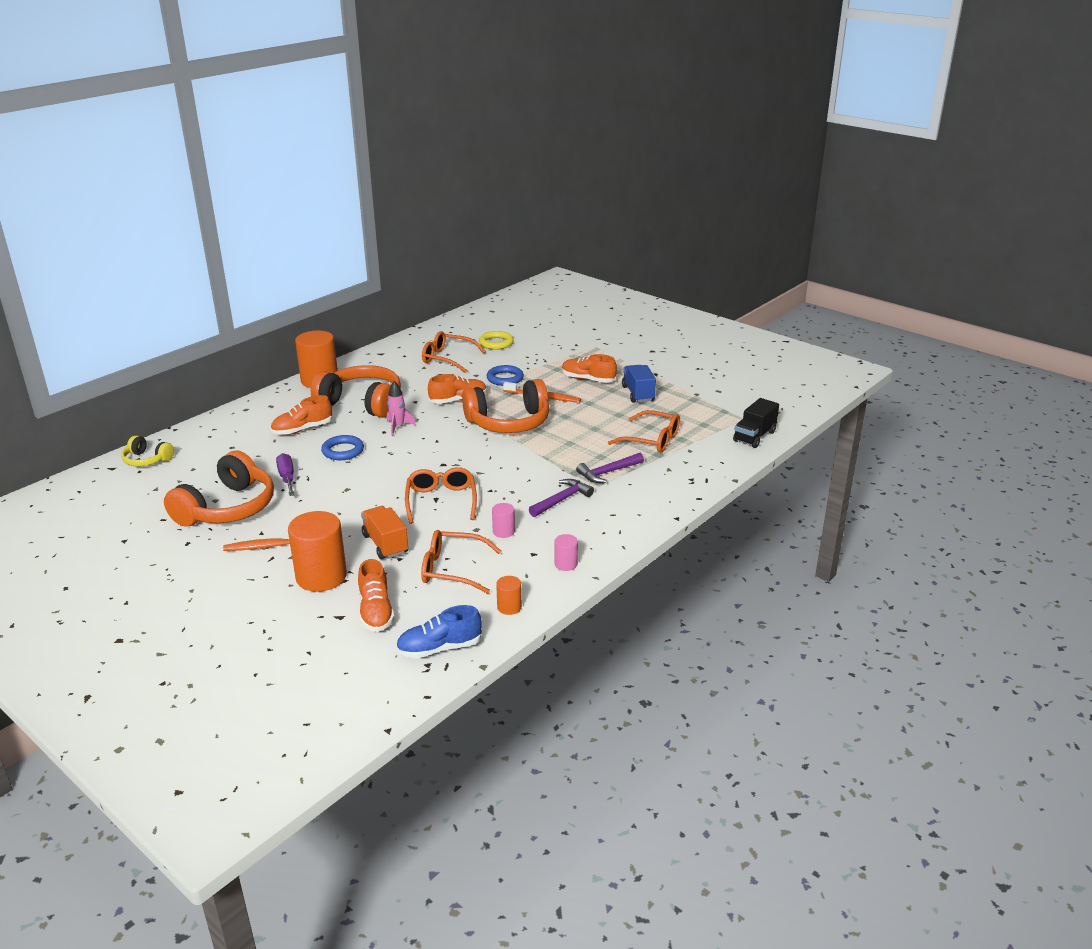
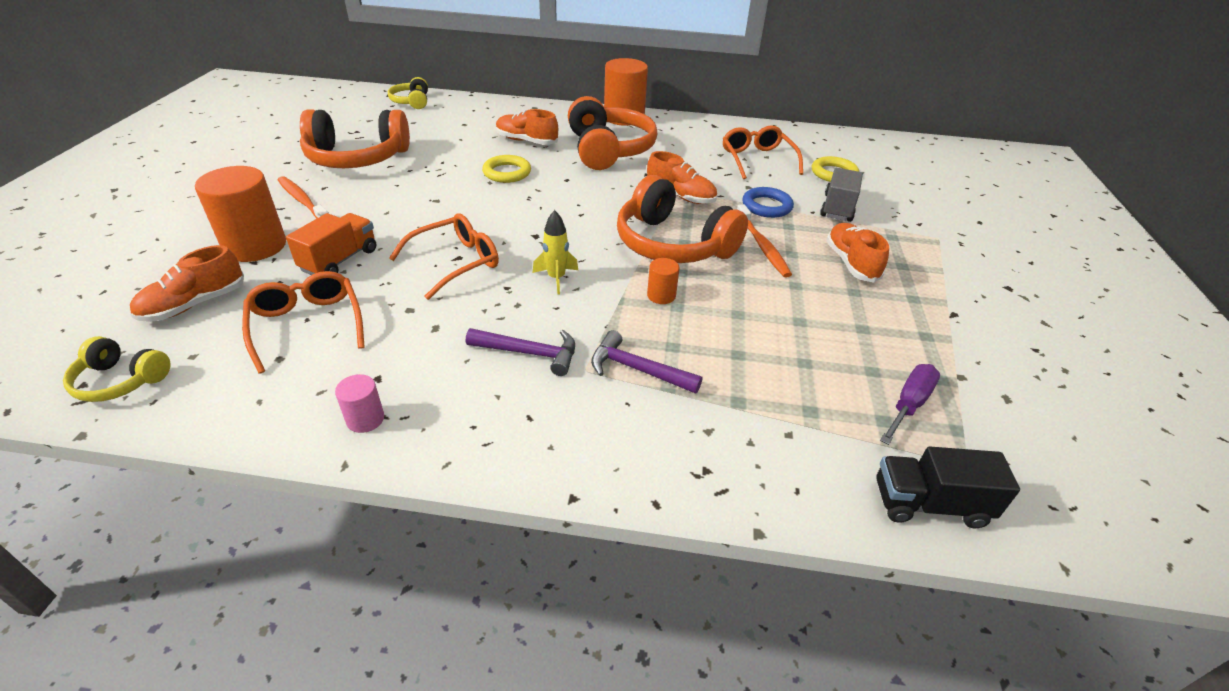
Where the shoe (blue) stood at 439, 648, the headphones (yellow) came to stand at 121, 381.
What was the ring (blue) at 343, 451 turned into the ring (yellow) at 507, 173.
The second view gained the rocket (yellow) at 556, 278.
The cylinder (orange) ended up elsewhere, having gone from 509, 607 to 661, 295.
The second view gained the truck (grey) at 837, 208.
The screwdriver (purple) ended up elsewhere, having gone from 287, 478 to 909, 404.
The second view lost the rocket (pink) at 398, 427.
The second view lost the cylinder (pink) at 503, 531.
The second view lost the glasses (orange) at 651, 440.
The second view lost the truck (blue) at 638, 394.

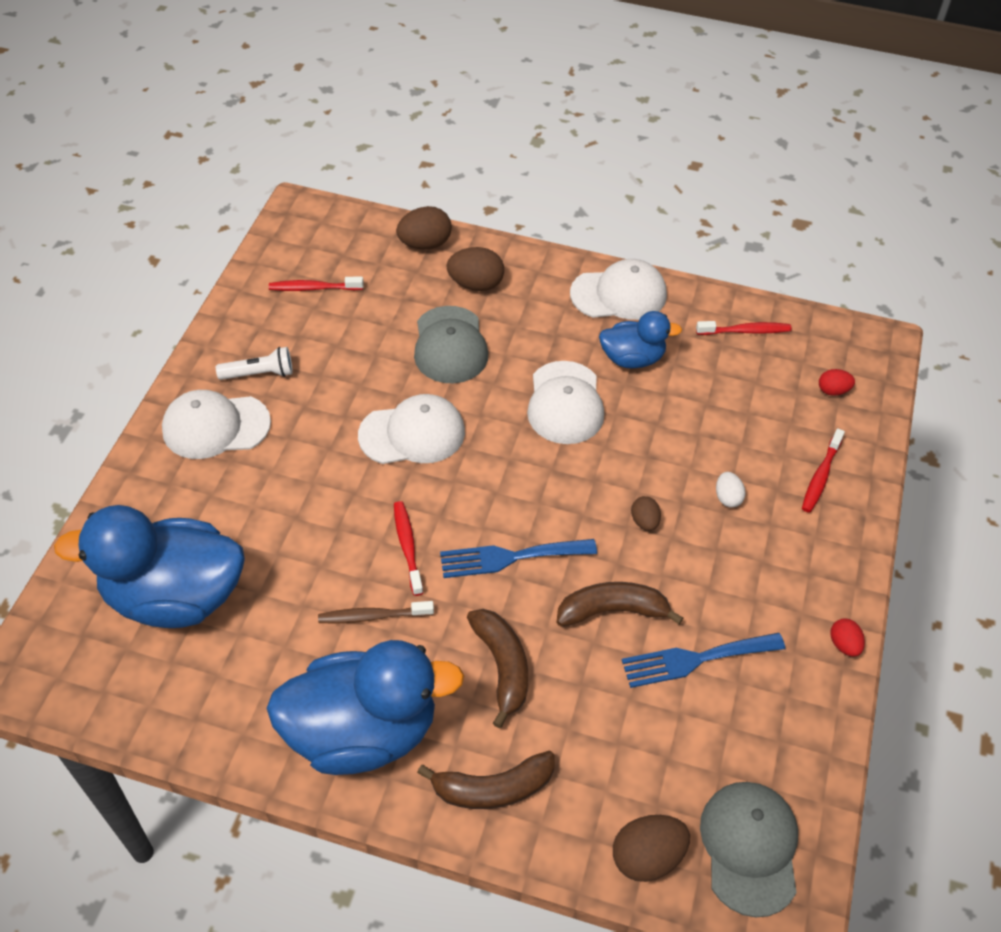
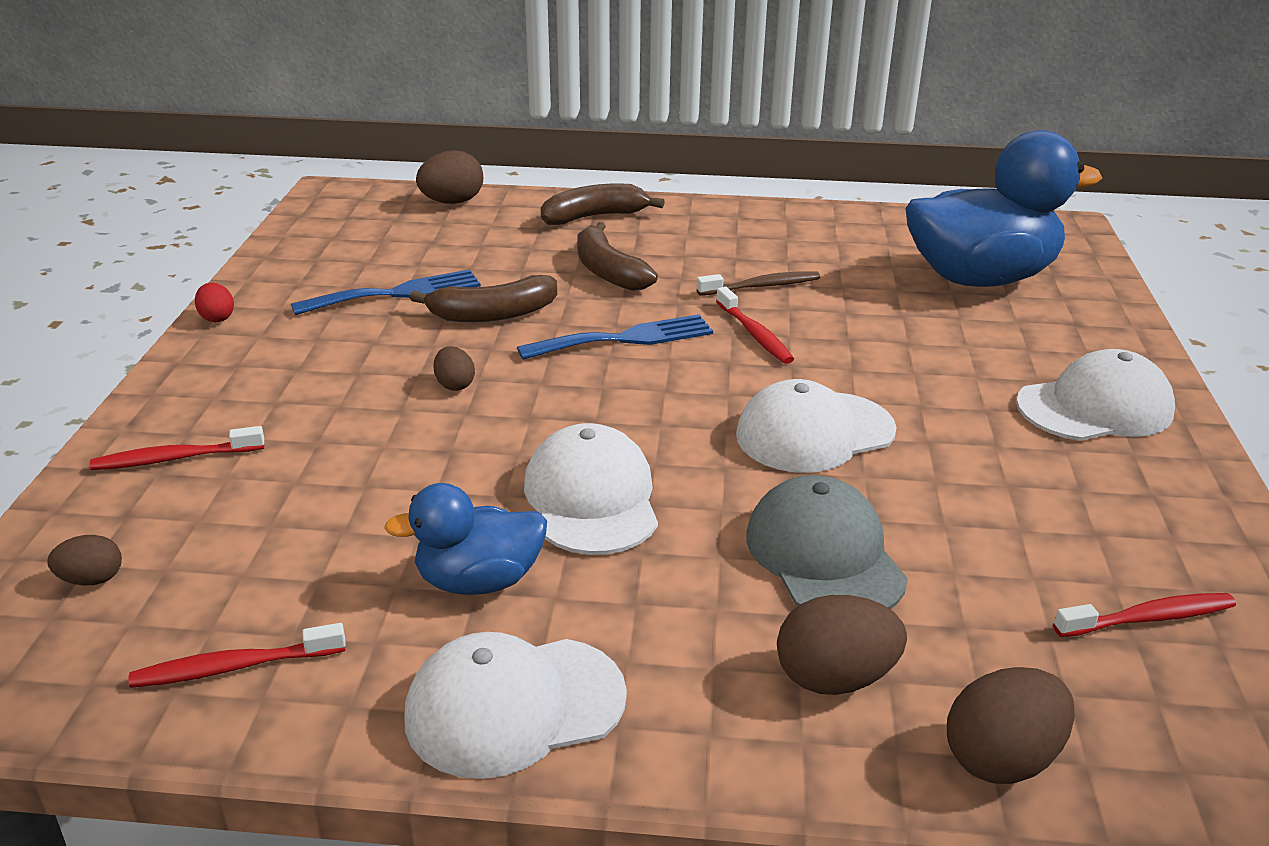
What was the egg (red) at 833, 391 turned into the egg (brown) at 92, 579.
The toothbrush (red) at 820, 476 ended up facing another way, 120 degrees counterclockwise from before.
The second view lost the flashlight (white) at 259, 374.
The second view lost the duck (blue) at 362, 731.
The second view lost the cap (grey) at 749, 847.
The second view lost the egg (white) at 727, 498.

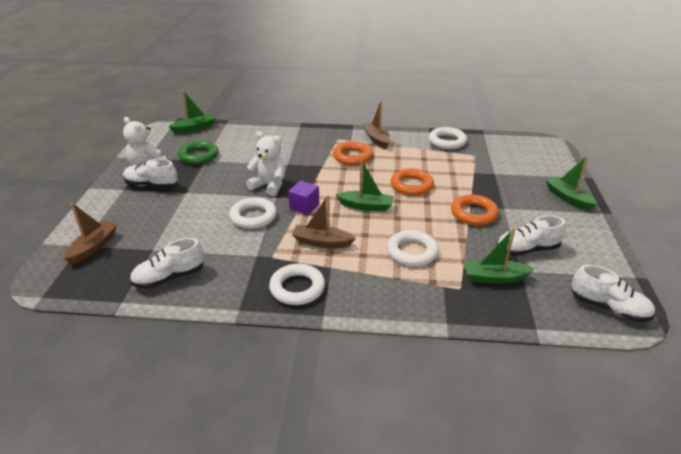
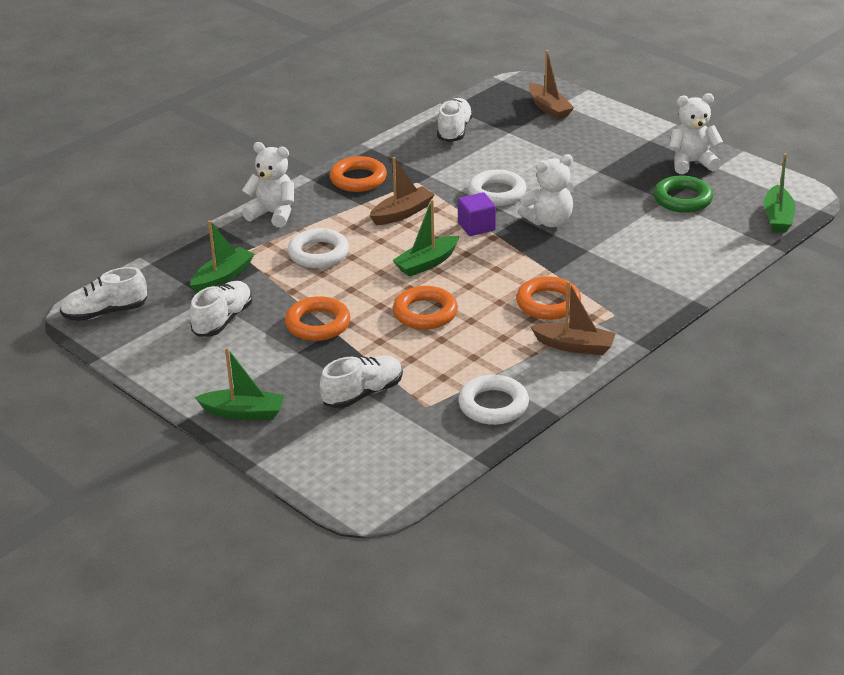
The second view gained the teddy bear (white) at 273, 214.
The shoe (white) ended up elsewhere, having gone from 151, 185 to 363, 394.
What was the ring (white) at 297, 288 turned into the ring (orange) at 358, 179.

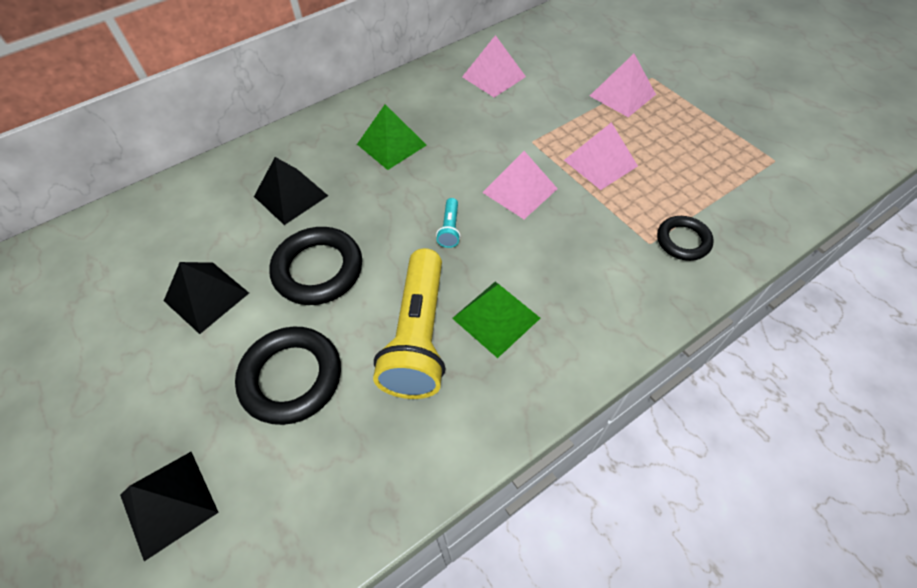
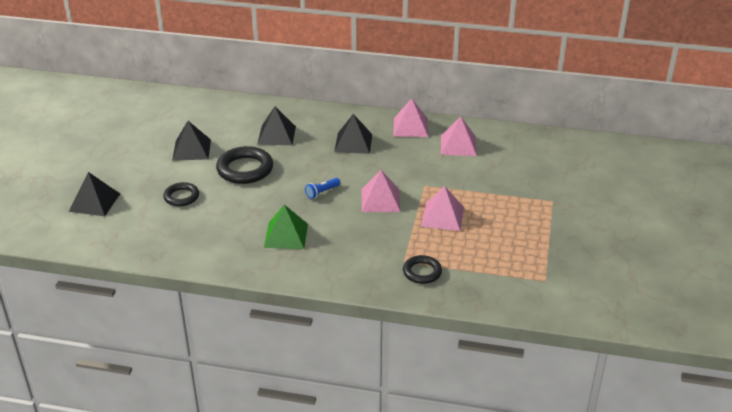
The size of the ring (black) at 291, 378 changed by a factor of 0.60.
What was the flashlight (turquoise) at 450, 229 turned into the flashlight (blue) at 322, 192.
What was the pyramid (green) at 391, 144 turned into the pyramid (black) at 353, 143.
The pyramid (pink) ended up elsewhere, having gone from 622, 95 to 410, 127.
The second view lost the flashlight (yellow) at 418, 336.

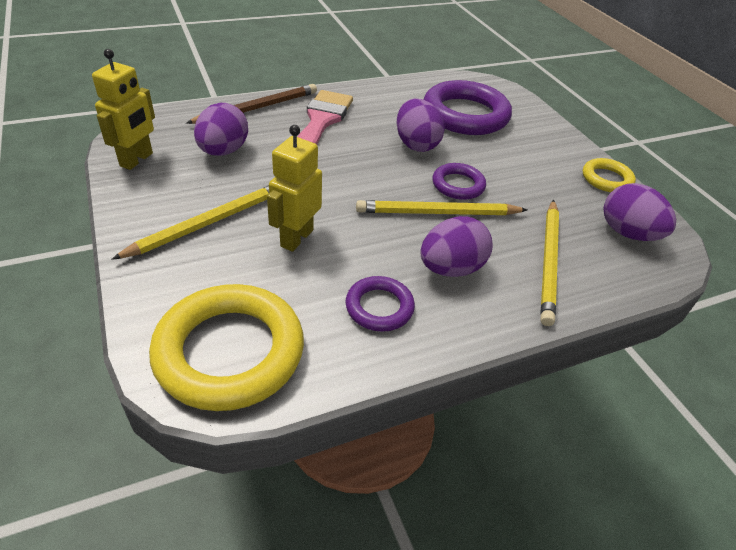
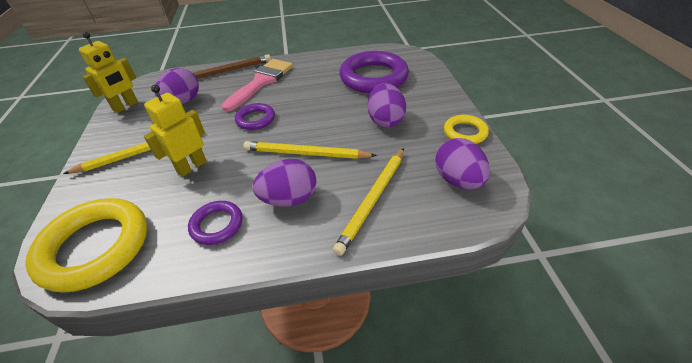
The ring (purple) ended up elsewhere, having gone from 458, 185 to 255, 119.
The egg (purple) ended up elsewhere, having gone from 416, 144 to 385, 120.

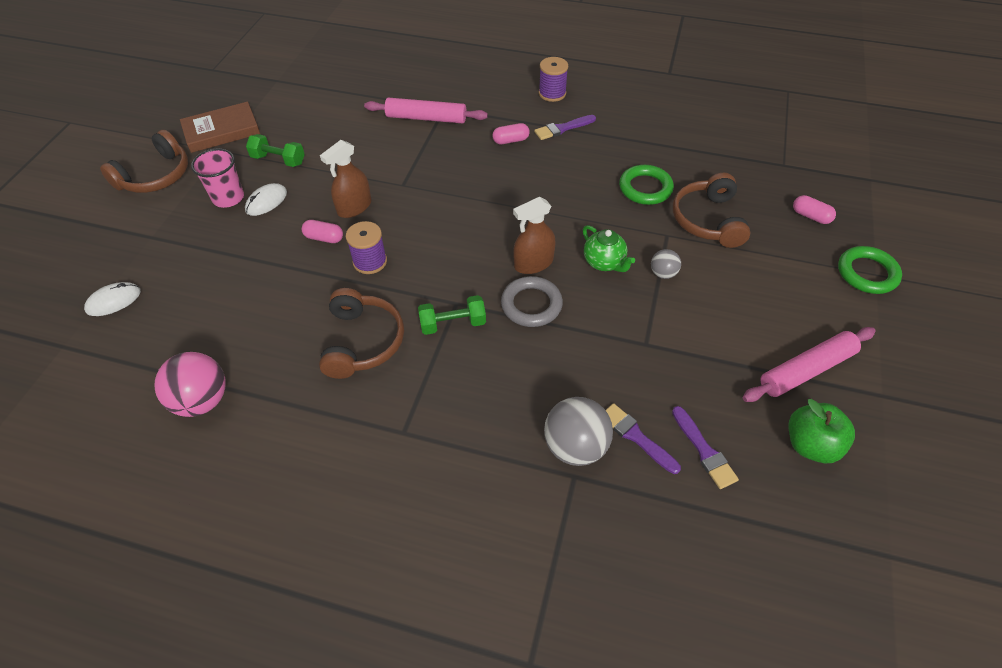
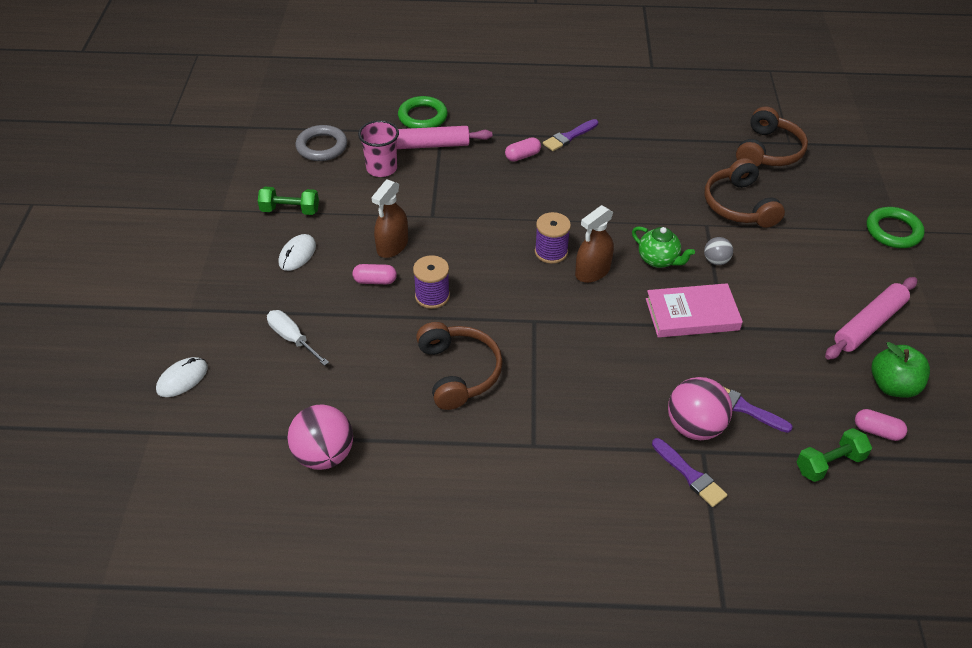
The second view gained the screwdriver (white) at 292, 338.
The ring (grey) ended up elsewhere, having gone from 531, 305 to 322, 147.
The cup (pink) ended up elsewhere, having gone from 228, 198 to 381, 168.
The ring (green) ended up elsewhere, having gone from 645, 188 to 422, 117.
The spool (purple) ended up elsewhere, having gone from 552, 93 to 551, 252.
The second view gained the book (pink) at 692, 314.
The brush (purple) ended up elsewhere, having gone from 704, 450 to 689, 474.
What was the ball (grey) at 575, 446 turned into the ball (pink) at 694, 426.
The headphones (brown) ended up elsewhere, having gone from 156, 176 to 768, 151.
The dumbbell (green) ended up elsewhere, having gone from 453, 324 to 829, 463.
The capsule (pink) ended up elsewhere, having gone from 811, 216 to 877, 431.
The second view lost the book (brown) at 221, 131.

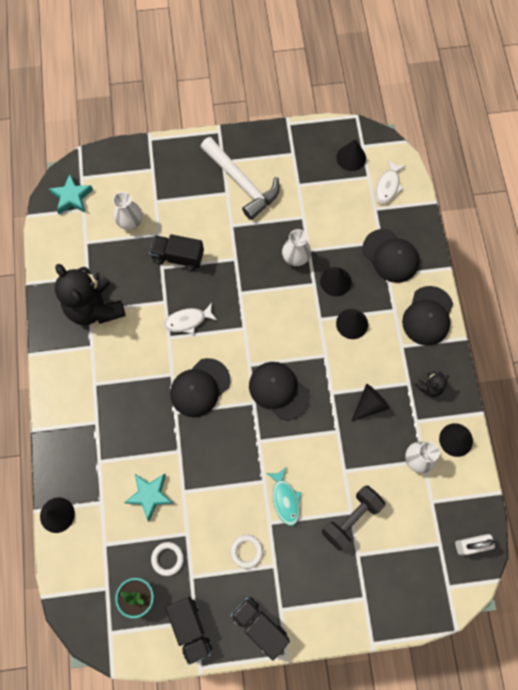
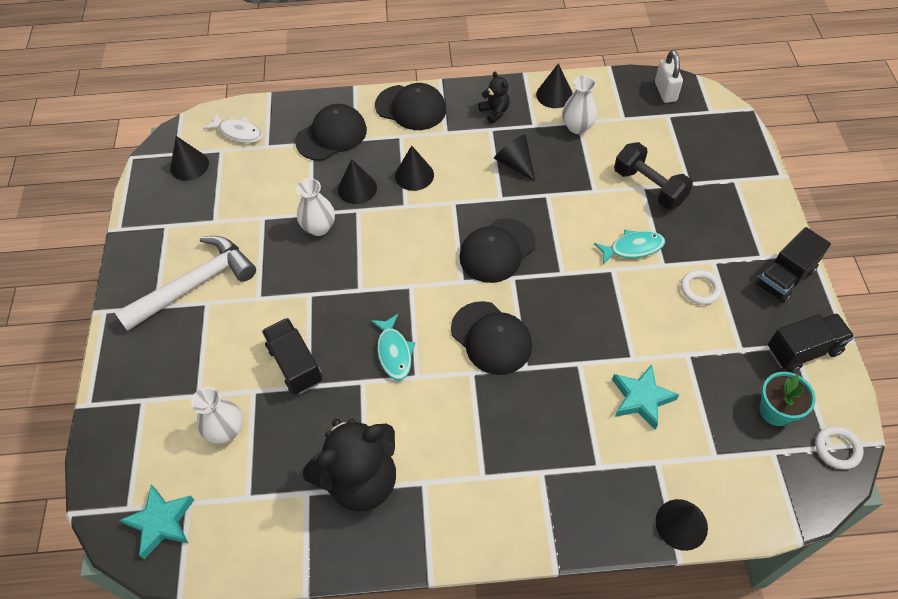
The truck (black) at 178, 257 ended up facing another way, 135 degrees clockwise from before.
What was the fish (white) at 188, 321 turned into the fish (turquoise) at 394, 352.
The ring (white) ended up elsewhere, having gone from 167, 558 to 837, 449.

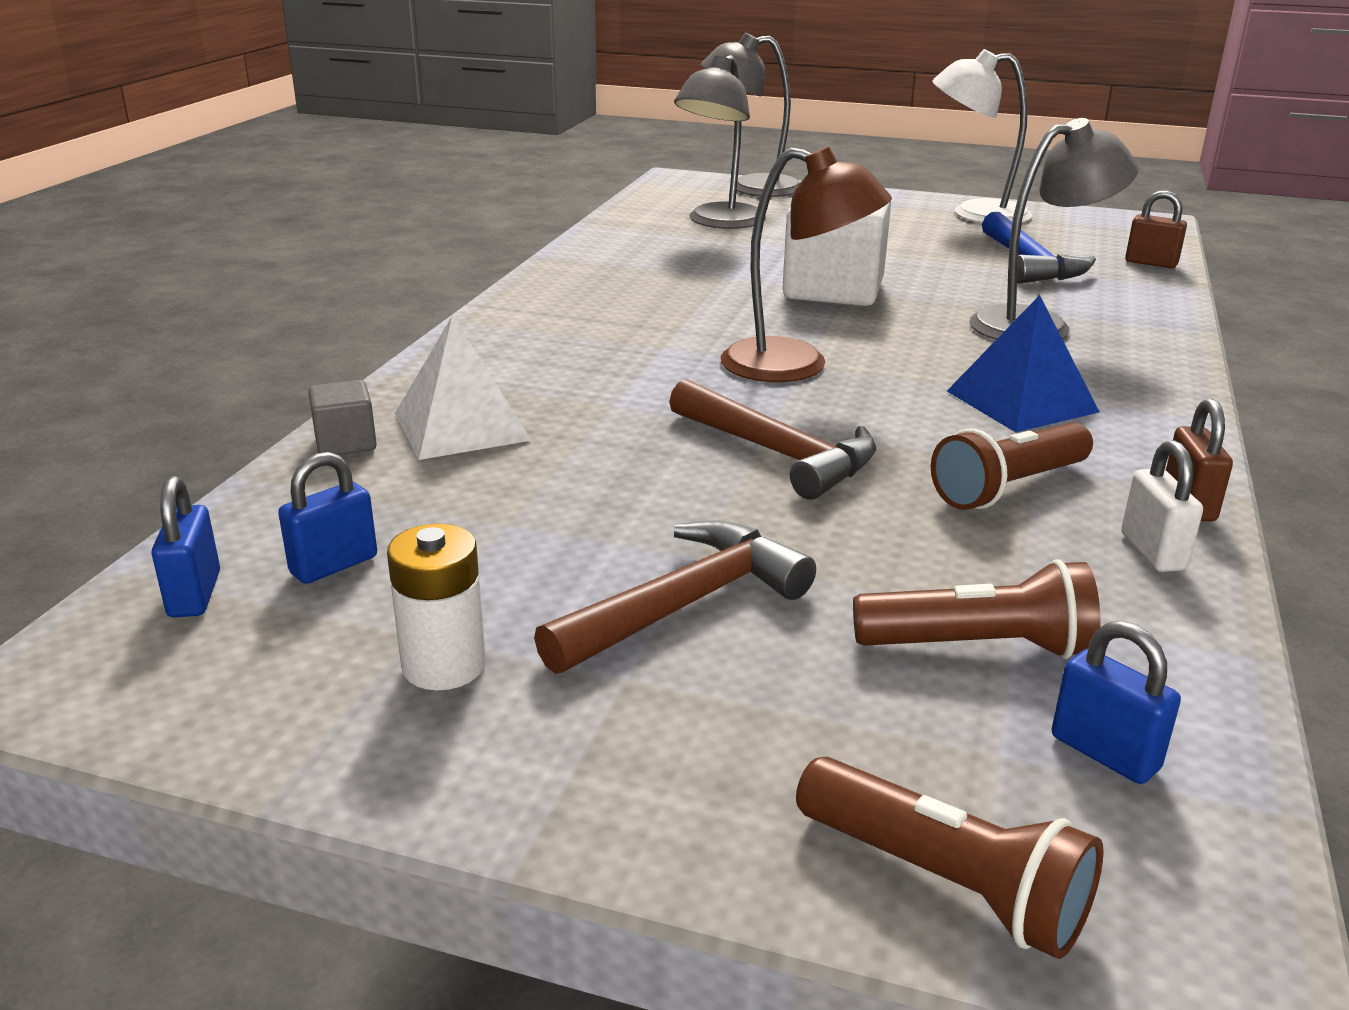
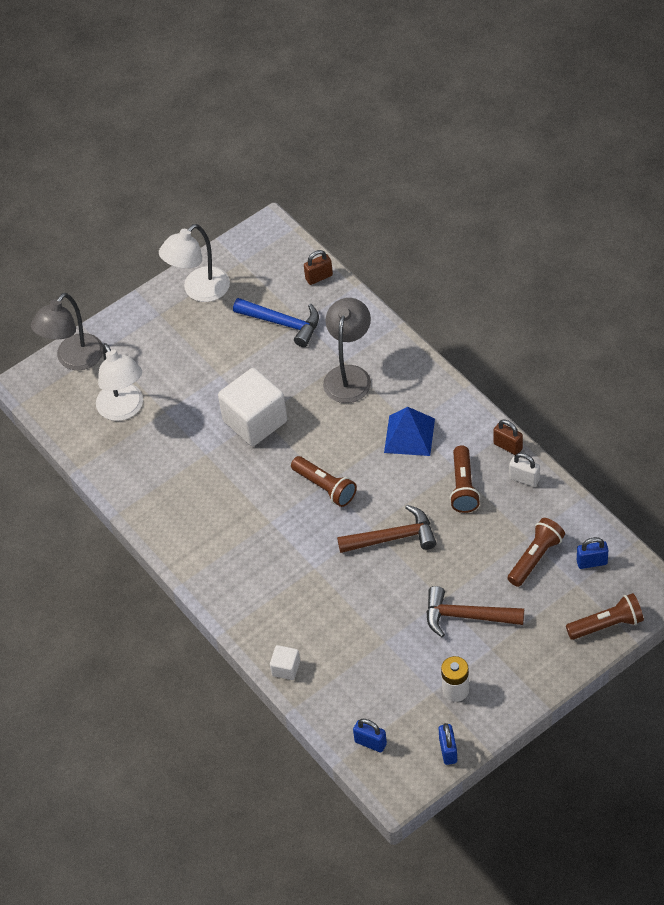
What was the lamp (grey) at 719, 222 turned into the lamp (white) at 124, 409.
What was the cube (grey) at 346, 443 turned into the cube (white) at 286, 668.
Where the lamp (brown) stood at 795, 366, the flashlight (brown) came to stand at 325, 487.
The hammer (brown) at 685, 604 ended up facing another way, 75 degrees counterclockwise from before.
The padlock (blue) ended up elsewhere, having gone from 334, 565 to 448, 751.
The second view lost the pyramid (white) at 462, 426.

